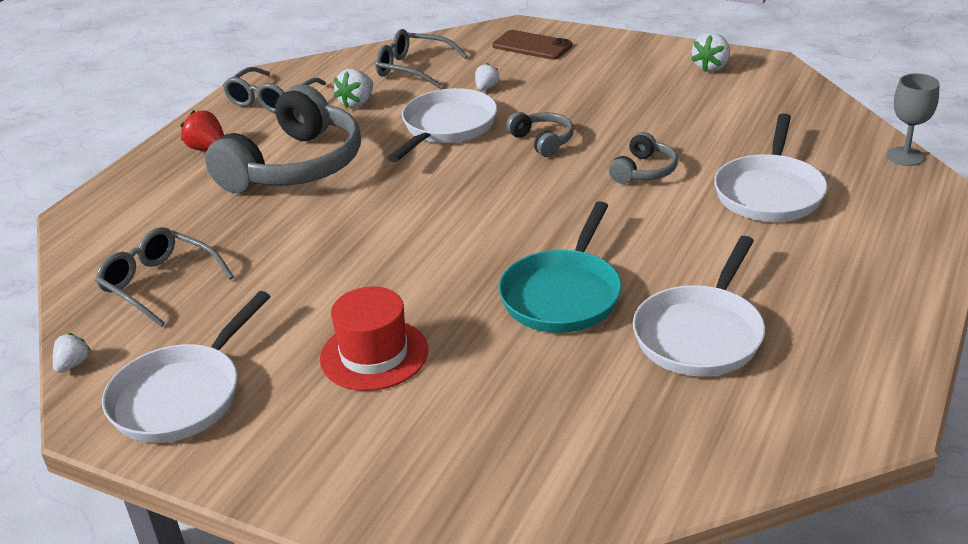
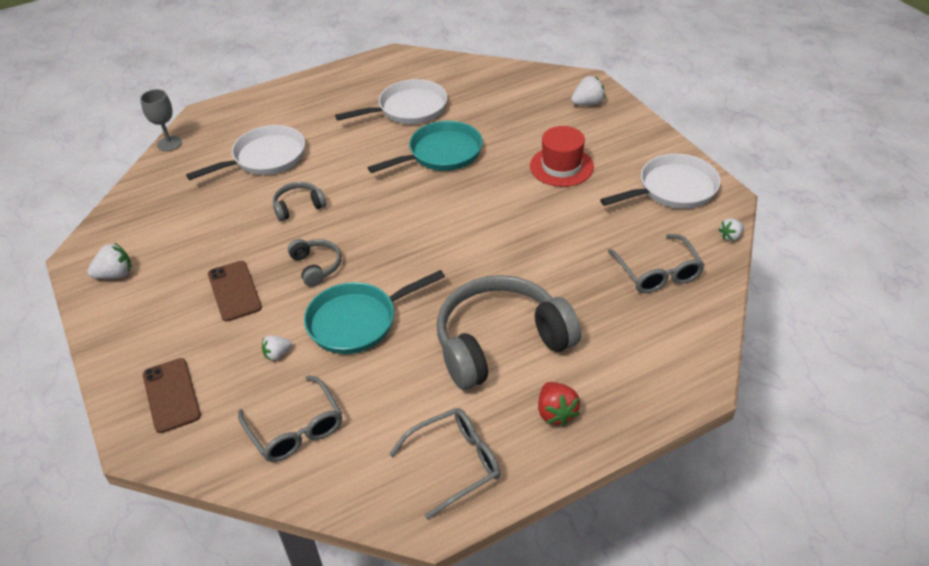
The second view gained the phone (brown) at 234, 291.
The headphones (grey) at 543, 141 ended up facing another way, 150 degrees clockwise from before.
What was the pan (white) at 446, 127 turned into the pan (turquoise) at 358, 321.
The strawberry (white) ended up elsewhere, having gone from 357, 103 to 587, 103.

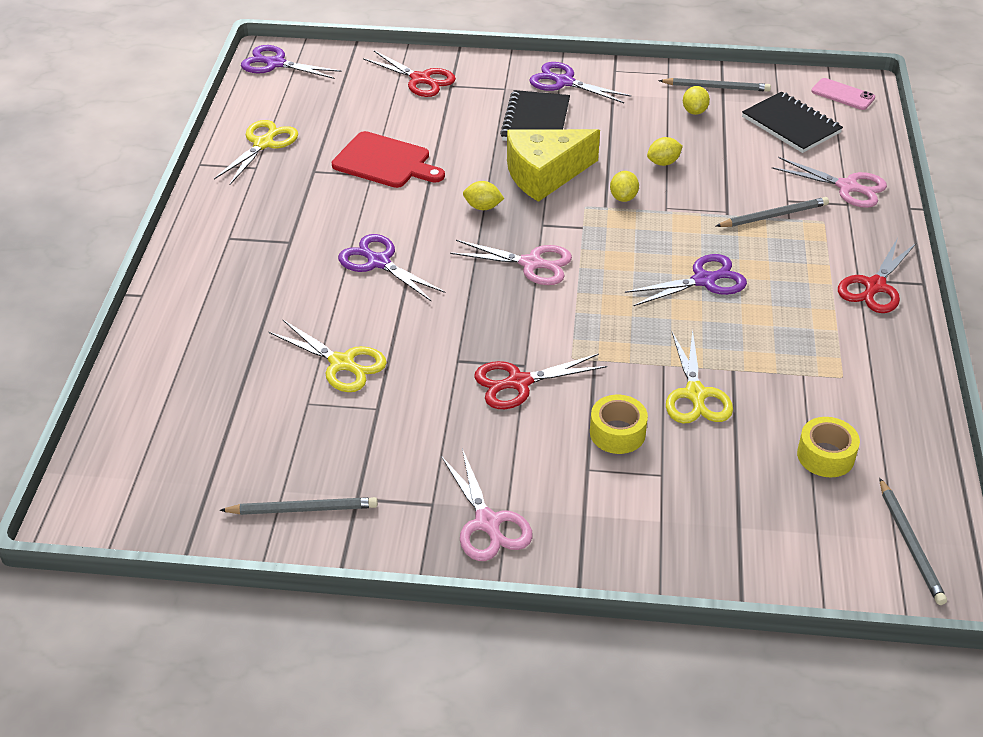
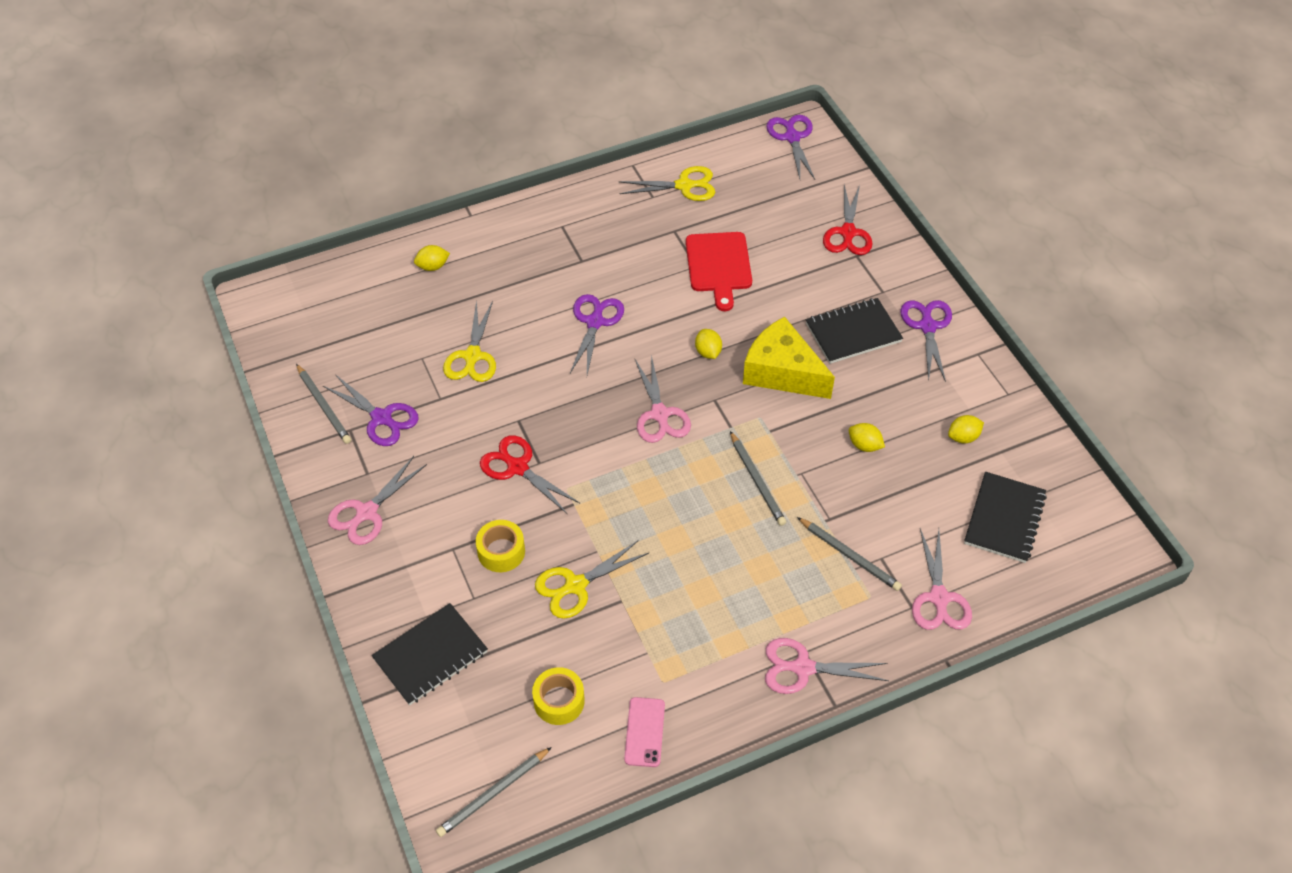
The scissors (purple) ended up elsewhere, having gone from 704, 280 to 382, 418.
The second view gained the notebook (black) at 430, 656.
The lemon (yellow) ended up elsewhere, having gone from 623, 197 to 433, 266.
The phone (pink) ended up elsewhere, having gone from 843, 94 to 644, 732.
The pencil (grey) ended up elsewhere, having gone from 716, 87 to 757, 481.
What was the scissors (red) at 874, 287 turned into the scissors (pink) at 802, 668.

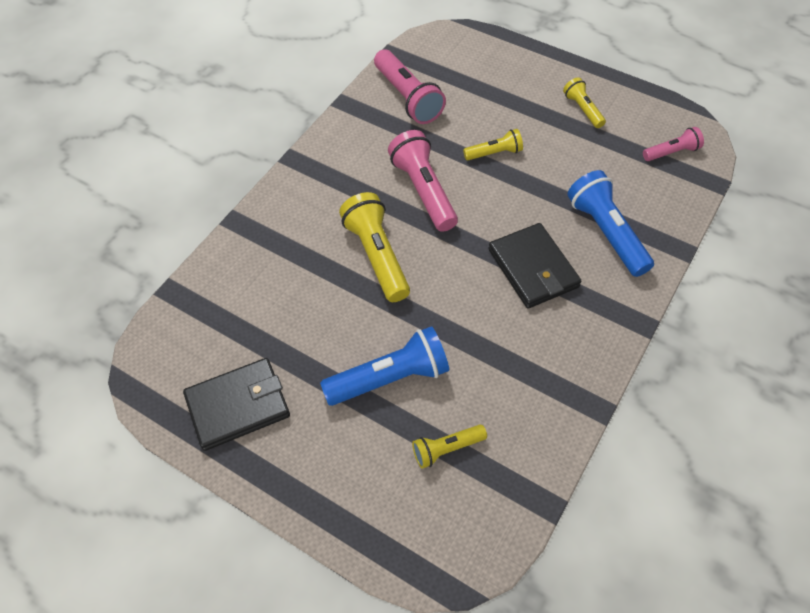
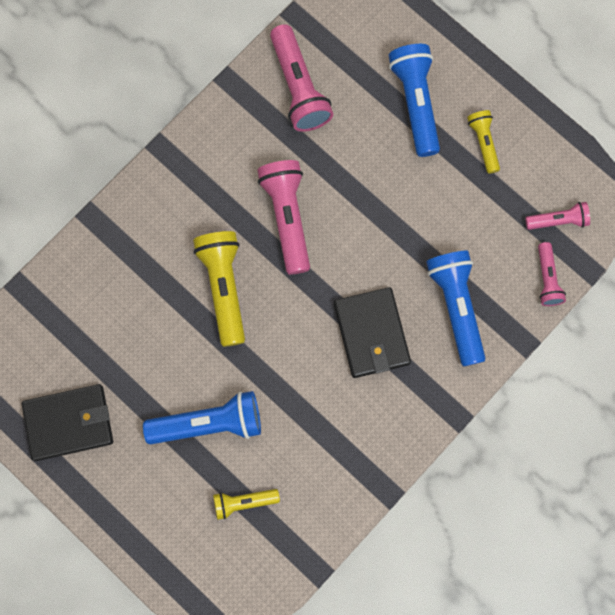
The second view gained the flashlight (blue) at 416, 103.
The second view gained the flashlight (pink) at 547, 279.
The second view lost the flashlight (yellow) at 494, 153.

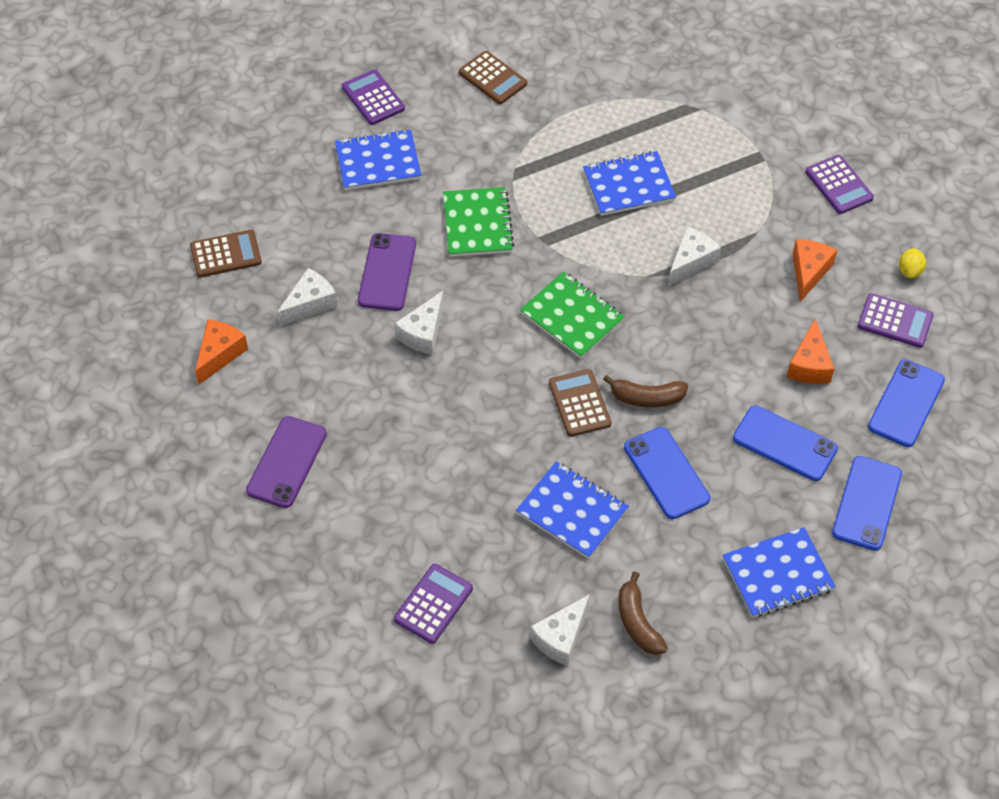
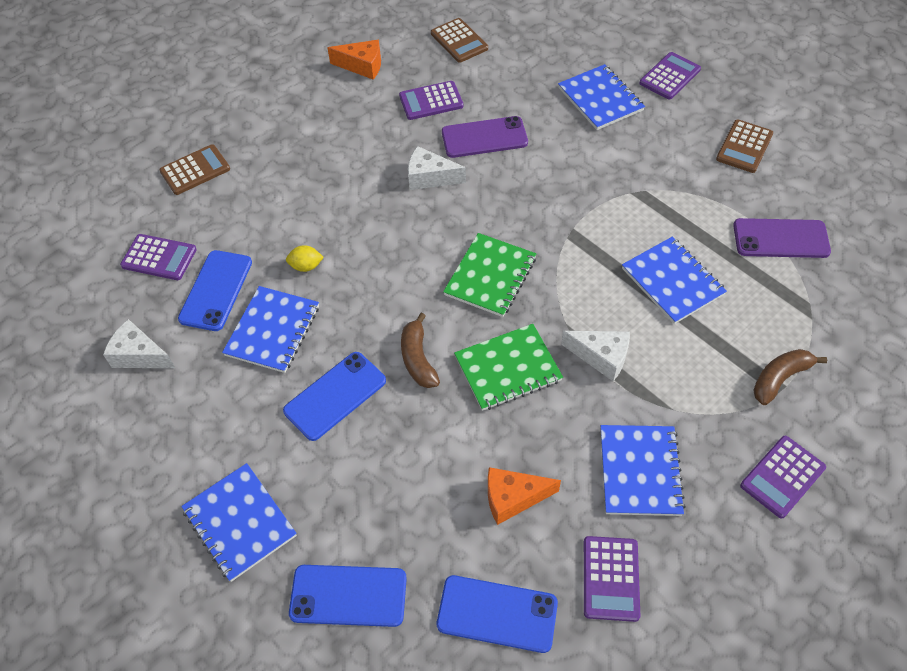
The calculator (brown) ended up elsewhere, having gone from 579, 403 to 195, 170.
The phone (blue) ended up elsewhere, having gone from 784, 443 to 216, 290.
The lemon (yellow) ended up elsewhere, having gone from 909, 271 to 306, 266.
Where the cheese (white) stood at 310, 304, the calculator (purple) came to stand at 431, 101.
The notebook (green) ended up elsewhere, having gone from 477, 224 to 508, 369.
Where the cheese (orange) stood at 809, 272, the notebook (blue) came to stand at 640, 471.
The phone (purple) ended up elsewhere, having gone from 287, 462 to 781, 238.
The banana (brown) ended up elsewhere, having gone from 638, 622 to 780, 379.

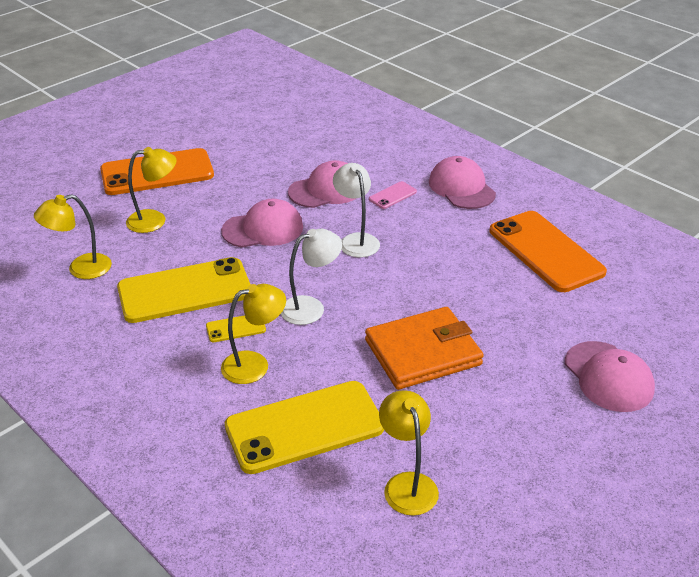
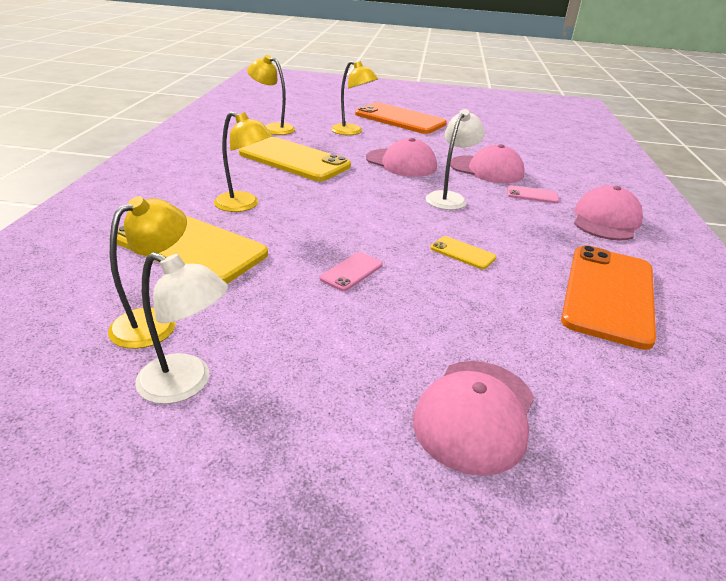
The lamp (white) ended up elsewhere, having gone from 311, 307 to 186, 384.
Where the wallet (orange) stood at 423, 352, the phone (pink) came to stand at 351, 272.
The phone (yellow) ended up elsewhere, having gone from 236, 328 to 462, 253.

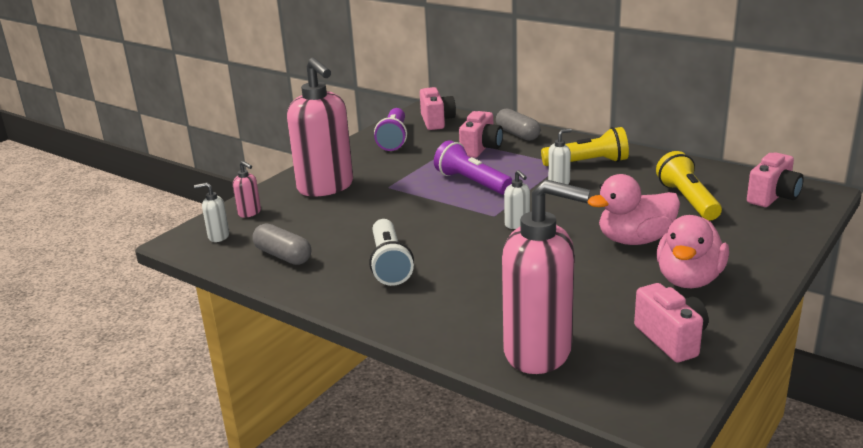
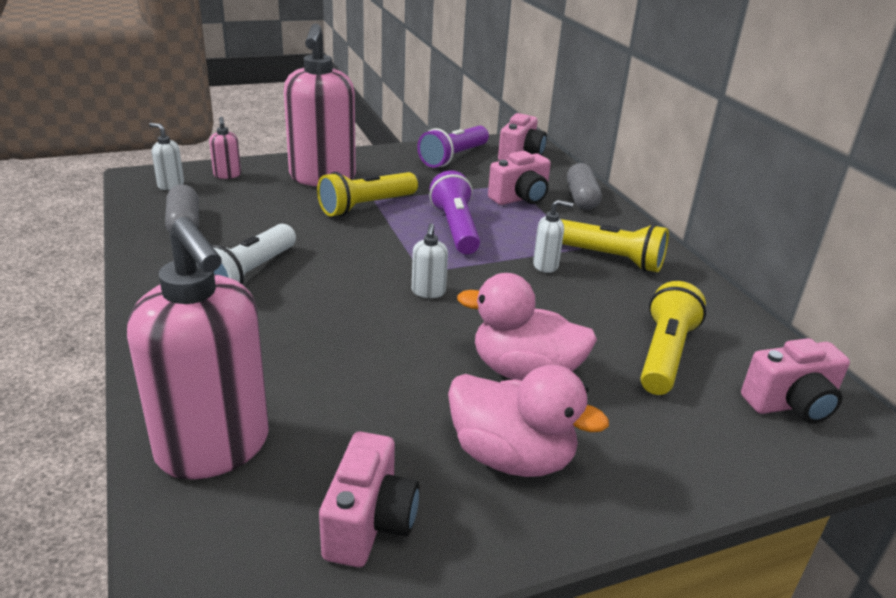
The second view gained the flashlight (yellow) at 366, 206.
The duck (pink) at 689, 280 ended up facing another way, 120 degrees counterclockwise from before.

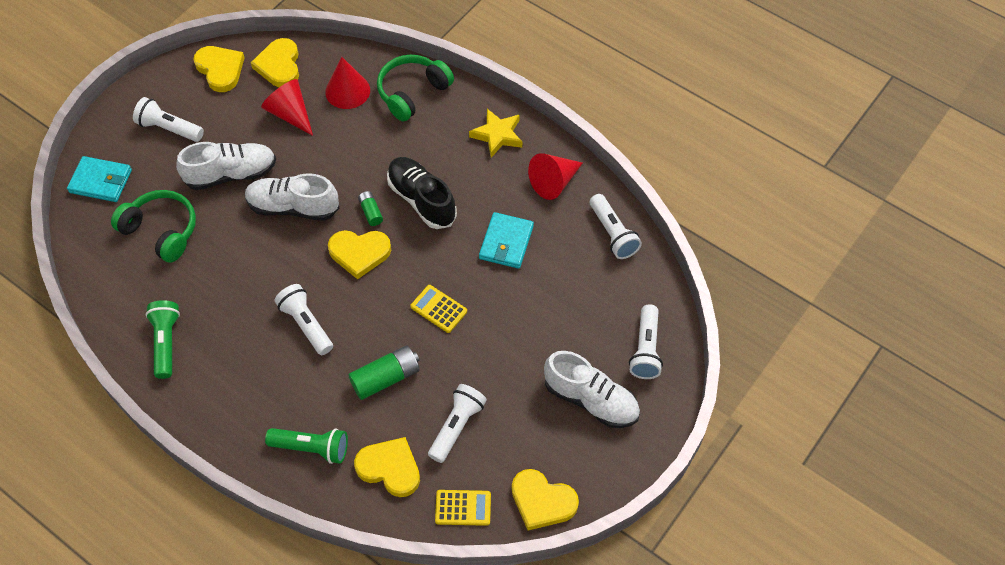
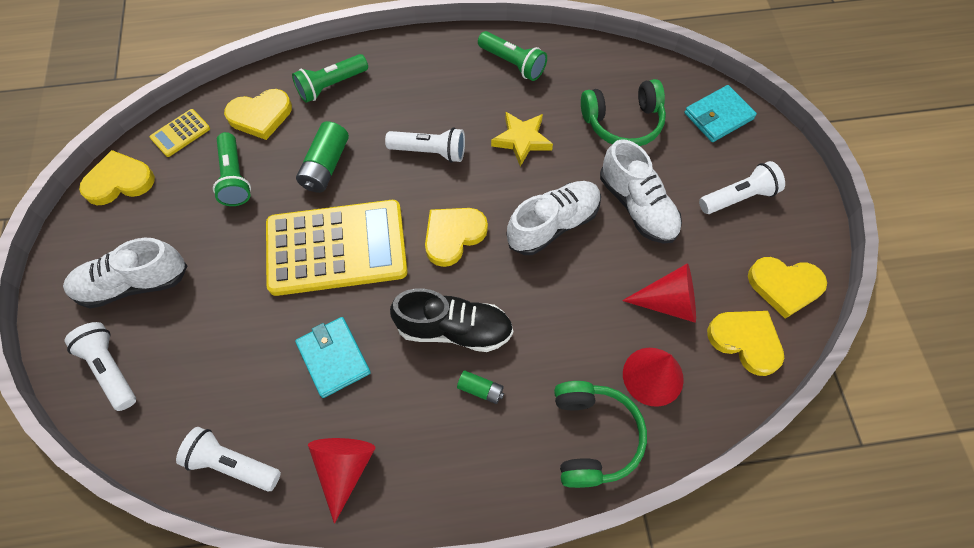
What was the flashlight (white) at 456, 426 turned into the flashlight (green) at 235, 177.
The size of the calculator (yellow) at 438, 309 changed by a factor of 2.43.
The battery (green) ended up elsewhere, having gone from 371, 212 to 480, 389.
The star (yellow) ended up elsewhere, having gone from 497, 135 to 522, 140.
The shoe (white) at 231, 174 ended up facing another way, 60 degrees counterclockwise from before.

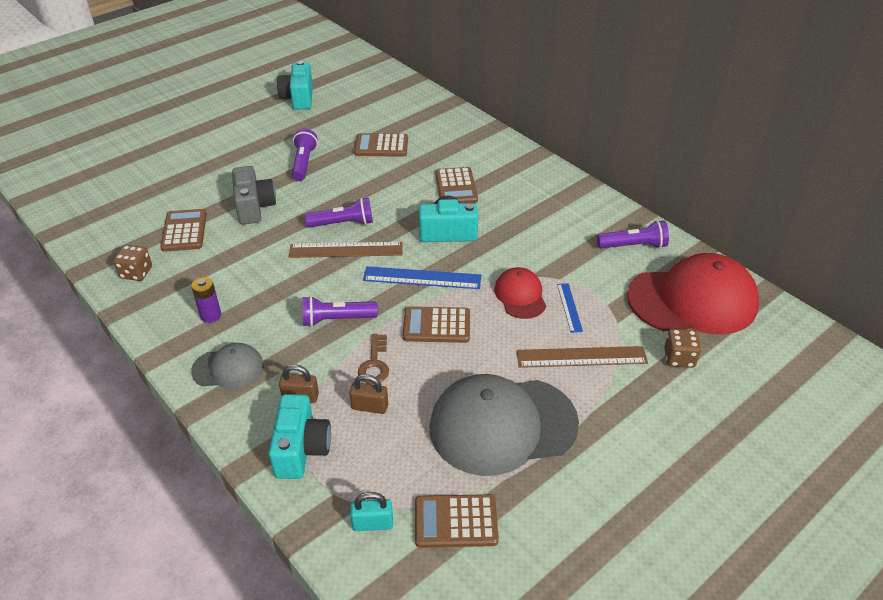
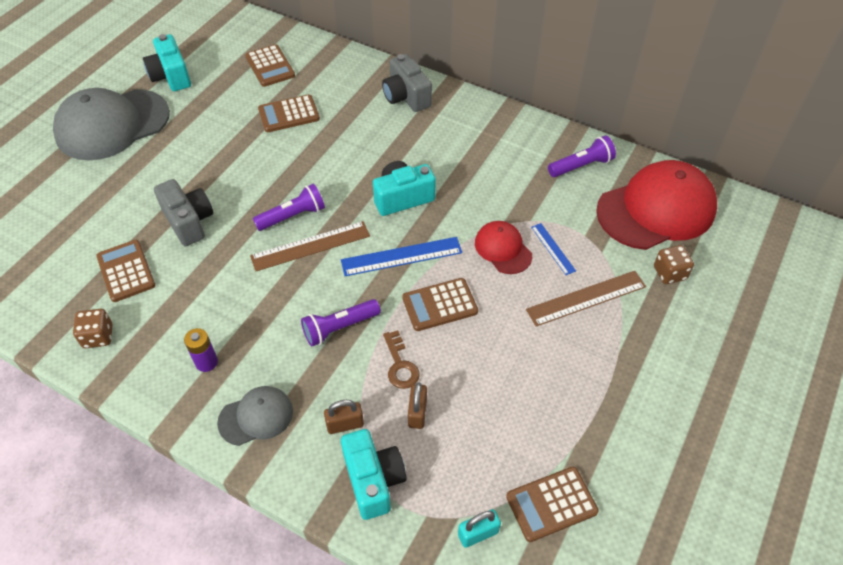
The cap (grey) ended up elsewhere, having gone from 502, 425 to 112, 125.
The calculator (brown) ended up elsewhere, having gone from 456, 187 to 270, 66.
The second view gained the camera (grey) at 406, 96.
The padlock (brown) at 369, 407 ended up facing another way, 75 degrees counterclockwise from before.
The second view lost the flashlight (purple) at 304, 163.

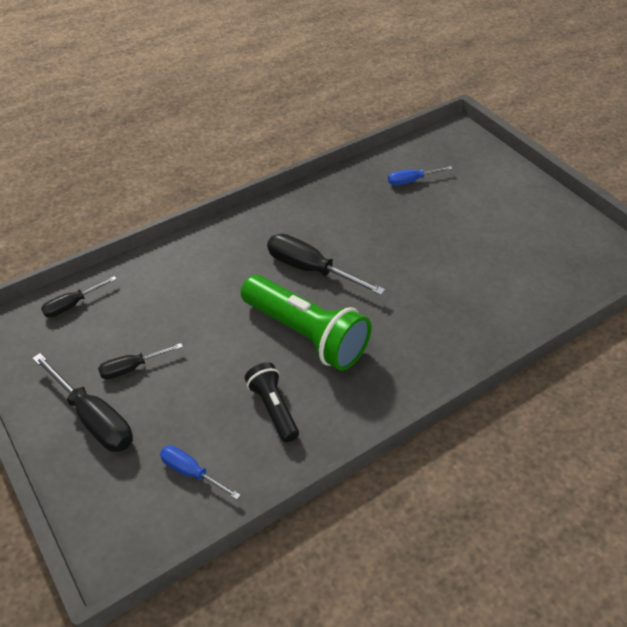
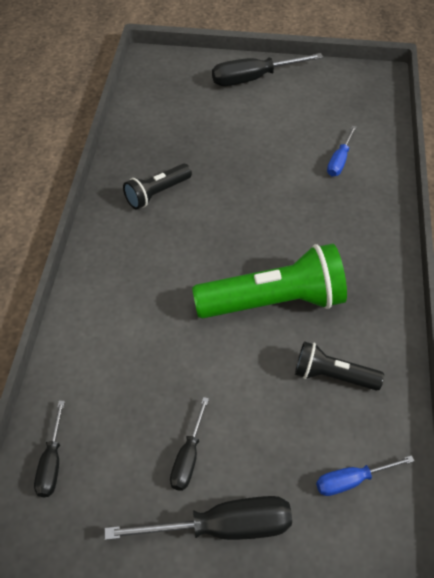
The second view gained the flashlight (black) at 157, 193.
The screwdriver (black) ended up elsewhere, having gone from 310, 269 to 253, 79.
The screwdriver (blue) ended up elsewhere, having gone from 411, 181 to 339, 161.

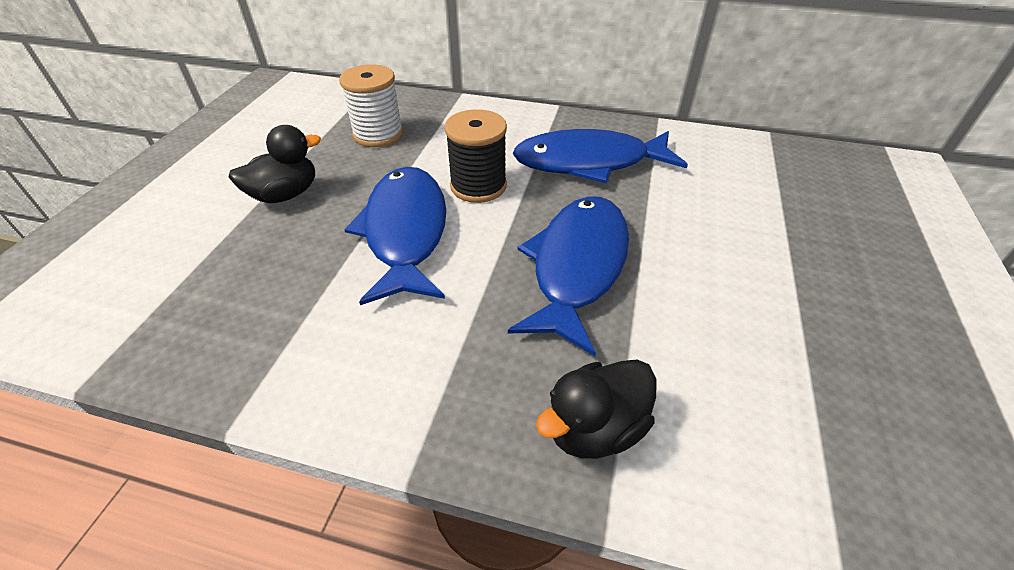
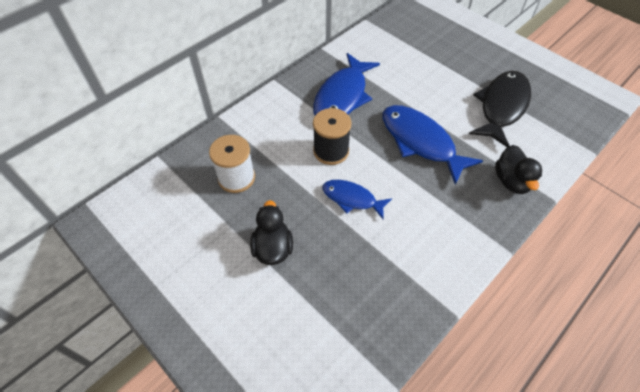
The size of the fish (blue) at 405, 232 changed by a factor of 0.58.
The second view gained the fish (black) at 501, 107.

